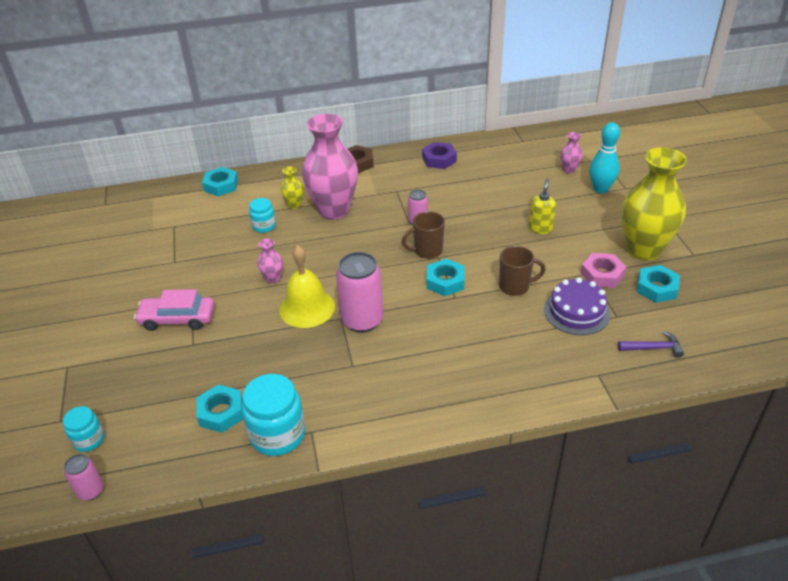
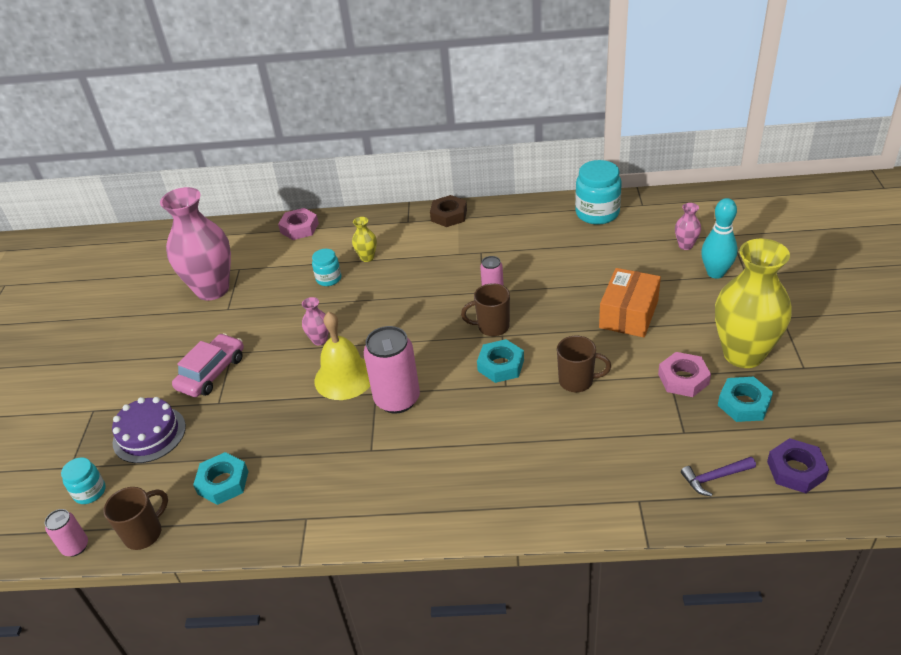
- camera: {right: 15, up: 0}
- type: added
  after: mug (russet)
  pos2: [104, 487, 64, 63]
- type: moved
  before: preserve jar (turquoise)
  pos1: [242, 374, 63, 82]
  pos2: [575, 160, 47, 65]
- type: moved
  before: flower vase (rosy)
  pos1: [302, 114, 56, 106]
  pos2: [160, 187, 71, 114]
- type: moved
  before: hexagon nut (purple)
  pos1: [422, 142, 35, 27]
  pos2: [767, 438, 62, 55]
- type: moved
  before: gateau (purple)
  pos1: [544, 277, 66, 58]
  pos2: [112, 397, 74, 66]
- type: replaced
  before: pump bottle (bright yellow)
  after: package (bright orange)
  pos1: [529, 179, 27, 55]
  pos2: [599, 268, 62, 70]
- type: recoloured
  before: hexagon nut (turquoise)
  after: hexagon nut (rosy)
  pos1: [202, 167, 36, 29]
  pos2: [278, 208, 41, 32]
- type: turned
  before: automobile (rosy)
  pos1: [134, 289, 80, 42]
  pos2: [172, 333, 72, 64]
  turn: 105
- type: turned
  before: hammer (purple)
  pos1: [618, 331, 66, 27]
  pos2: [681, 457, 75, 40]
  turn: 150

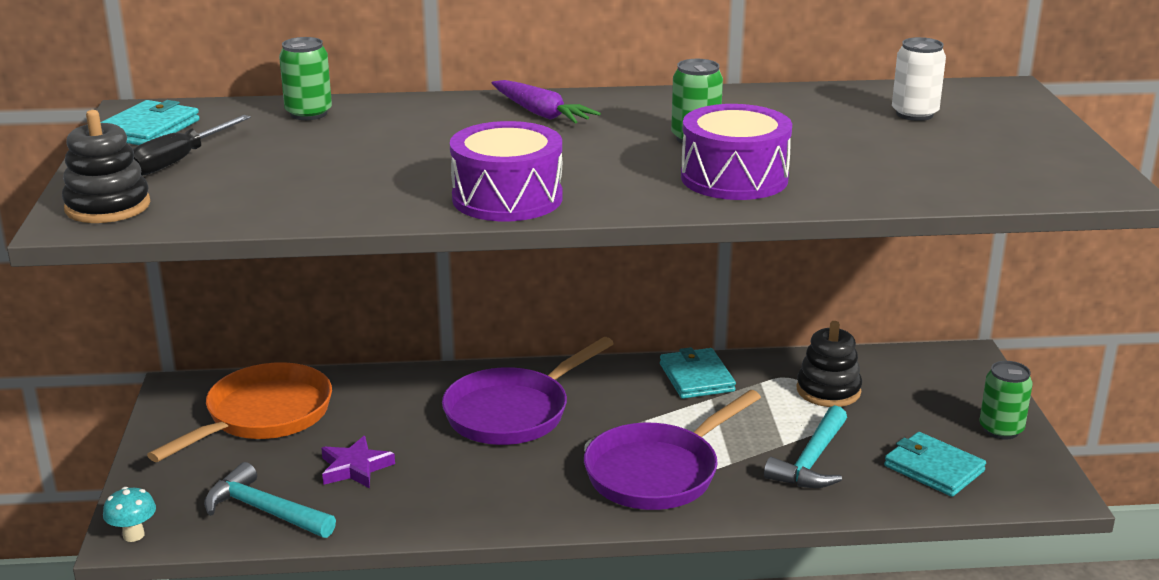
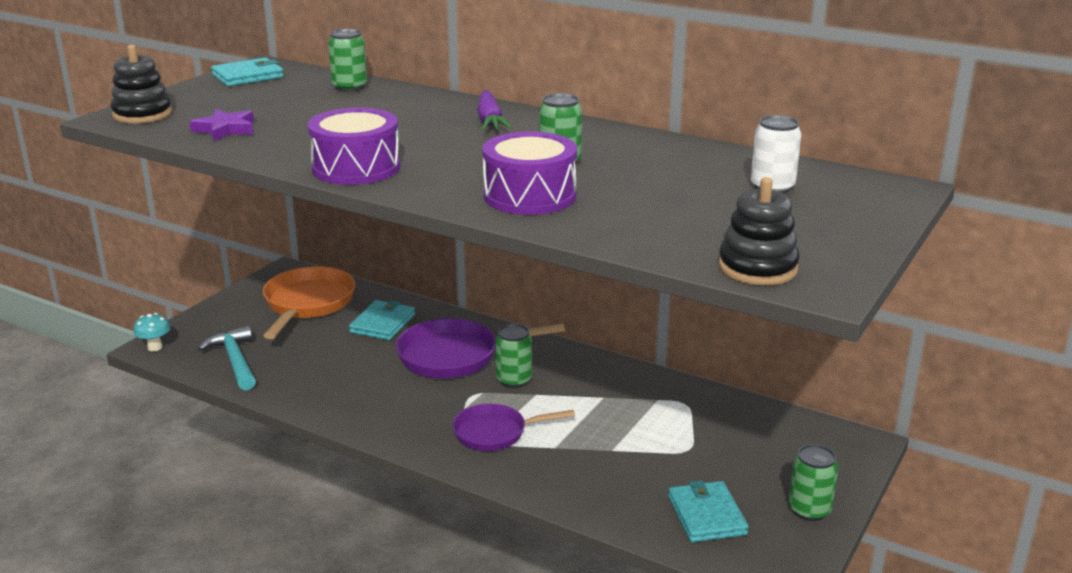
- camera: {right: 35, up: 0}
- type: removed
  before: screwdriver (ebony)
  pos1: [133, 115, 118, 61]
- type: removed
  before: hammer (turquoise)
  pos1: [764, 405, 83, 83]
- type: added
  after: can (emerald)
  pos2: [495, 324, 37, 64]
- type: moved
  before: five-pointed star (purple)
  pos1: [321, 436, 74, 52]
  pos2: [190, 109, 64, 32]
- type: moved
  before: card wallet (turquoise)
  pos1: [660, 347, 76, 52]
  pos2: [349, 300, 66, 40]
- type: moved
  before: stacking toy (ebony)
  pos1: [797, 321, 65, 86]
  pos2: [719, 177, 81, 108]
- type: turned
  before: pan (bright orange)
  pos1: [147, 362, 185, 100]
  pos2: [263, 266, 92, 73]
  turn: -60
- type: resized
  before: pan (purple)
  pos1: [584, 390, 177, 120]
  pos2: [452, 404, 123, 47]
  scale: 0.65

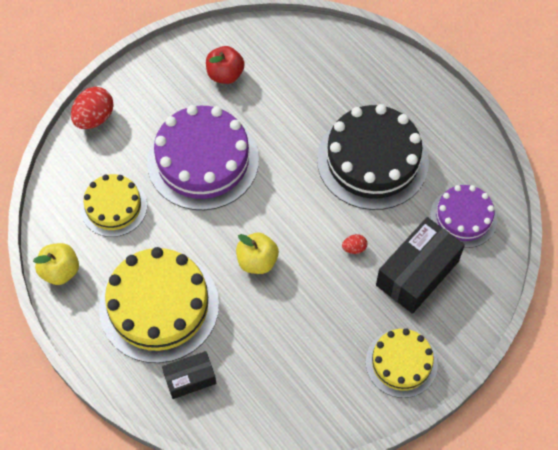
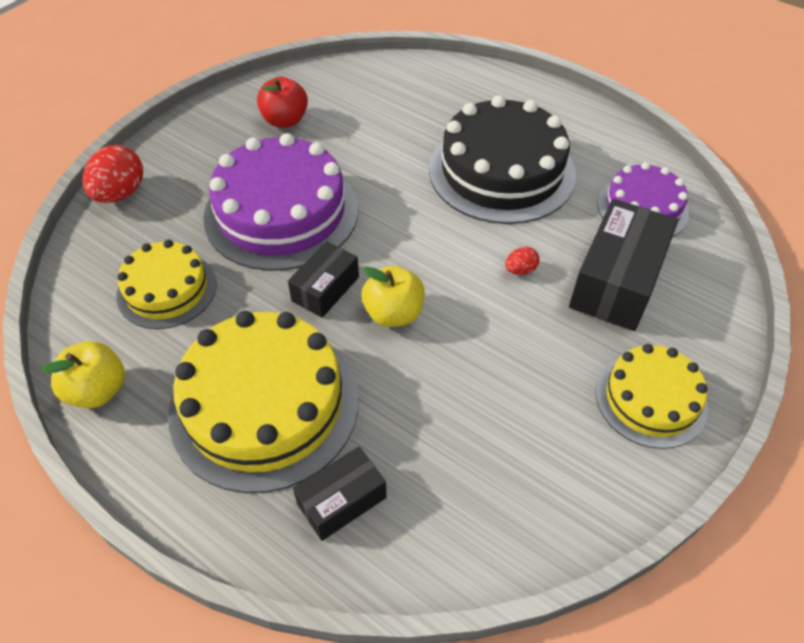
- camera: {right: -15, up: -10}
- type: added
  after: package (ebony)
  pos2: [288, 241, 71, 77]

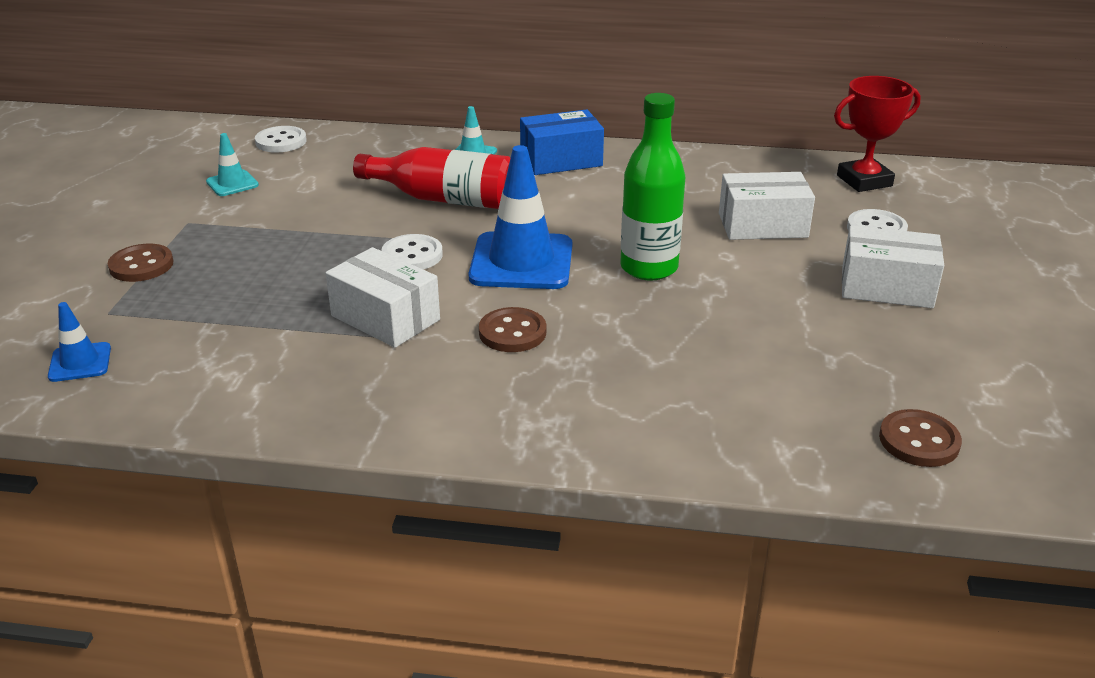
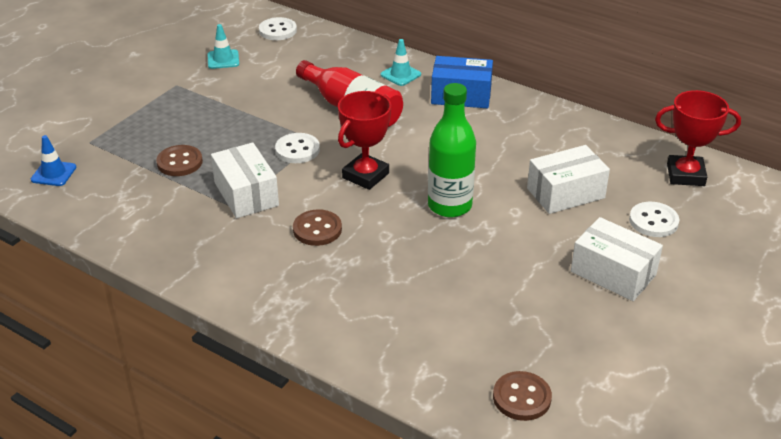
- camera: {right: 25, up: 5}
- type: moved
  before: button (russet)
  pos1: [108, 244, 66, 38]
  pos2: [156, 145, 47, 31]
- type: replaced
  before: road cone (royal blue)
  after: prize cup (scarlet)
  pos1: [469, 145, 103, 144]
  pos2: [338, 91, 53, 99]
- type: turned
  before: package (pure white)
  pos1: [719, 172, 96, 68]
  pos2: [527, 145, 83, 69]
  turn: -45

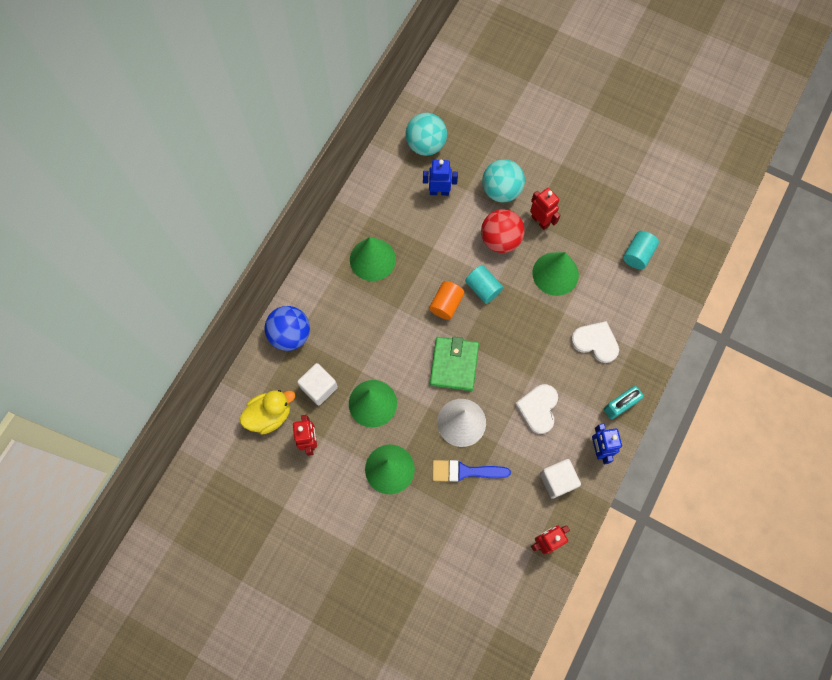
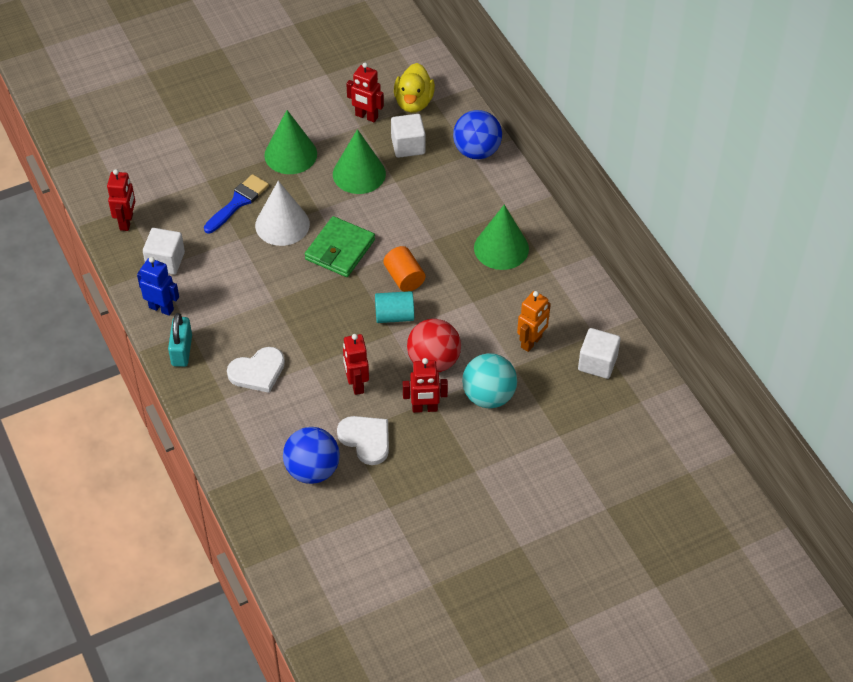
- camera: {right: 125, up: -20}
- type: moved
  before: love heart (pure white)
  pos1: [515, 384, 43, 50]
  pos2: [337, 416, 52, 49]
- type: replaced
  before: sphere (turquoise)
  after: solid cube (pure white)
  pos1: [405, 113, 42, 43]
  pos2: [578, 328, 43, 51]
- type: replaced
  before: cone shape (emerald)
  after: robot figure (scarlet)
  pos1: [533, 252, 46, 44]
  pos2: [343, 334, 26, 61]
- type: replaced
  before: solid cylinder (turquoise)
  after: sphere (royal blue)
  pos1: [623, 231, 36, 38]
  pos2: [283, 427, 57, 57]
- type: recoloured
  before: robot figure (royal blue)
  after: robot figure (bright orange)
  pos1: [423, 160, 35, 36]
  pos2: [517, 291, 34, 61]
- type: turned
  before: card wallet (emerald)
  pos1: [430, 337, 49, 54]
  pos2: [305, 216, 70, 61]
  turn: 75

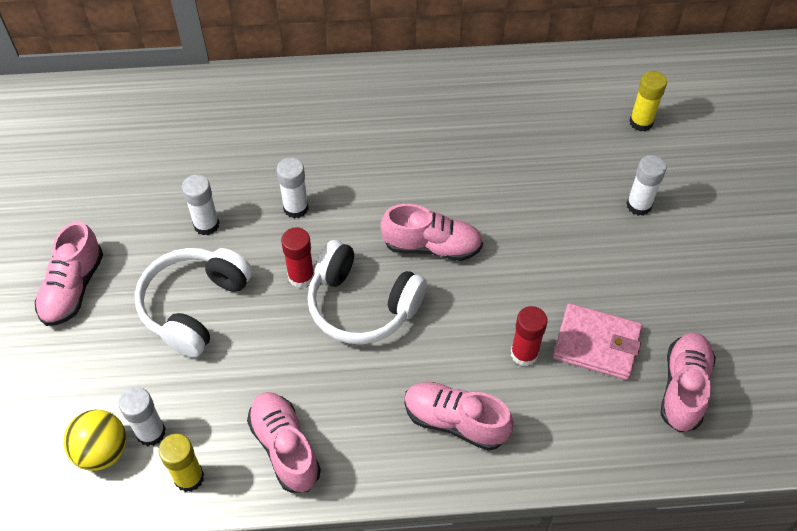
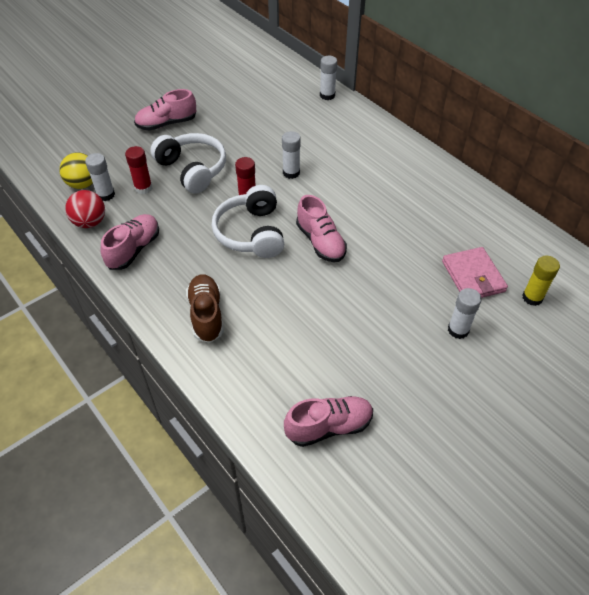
- camera: {right: 55, up: -5}
- type: moved
  before: glue (pure white)
  pos1: [182, 175, 37, 60]
  pos2: [320, 56, 17, 44]
- type: moved
  before: glue (scarlet)
  pos1: [511, 306, 37, 60]
  pos2: [125, 146, 27, 48]
- type: moved
  before: card wallet (rosy)
  pos1: [553, 303, 89, 77]
  pos2: [442, 247, 66, 51]
- type: replaced
  before: glue (bright yellow)
  after: sphere (scarlet)
  pos1: [158, 434, 46, 58]
  pos2: [65, 190, 40, 38]
- type: recoloured
  before: sneaker (rosy)
  after: sneaker (russet)
  pos1: [404, 382, 110, 69]
  pos2: [186, 274, 38, 69]
- type: turned
  before: headphones (pure white)
  pos1: [135, 248, 118, 110]
  pos2: [150, 133, 76, 61]
  turn: 60

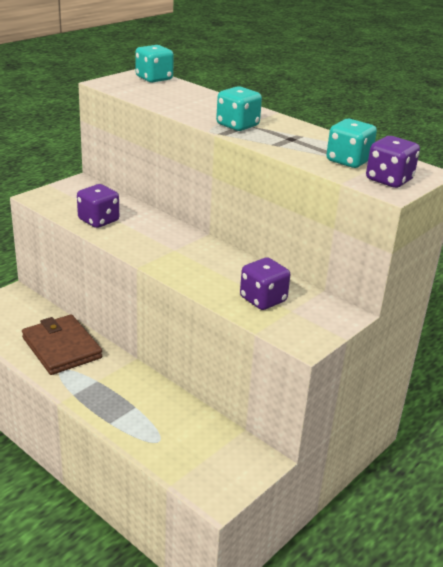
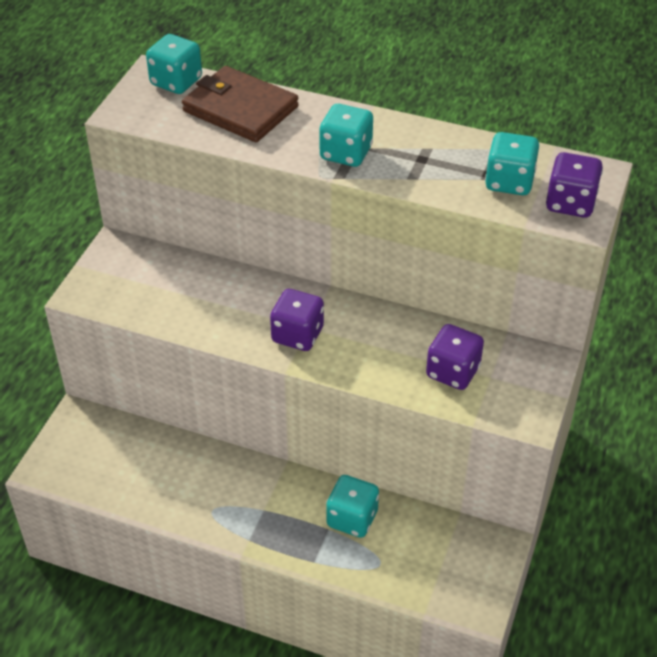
- camera: {right: -20, up: 15}
- type: added
  after: die (turquoise)
  pos2: [326, 475, 53, 63]
- type: moved
  before: card wallet (russet)
  pos1: [22, 314, 80, 61]
  pos2: [182, 66, 117, 76]
- type: moved
  before: die (purple)
  pos1: [77, 184, 42, 44]
  pos2: [270, 289, 54, 62]

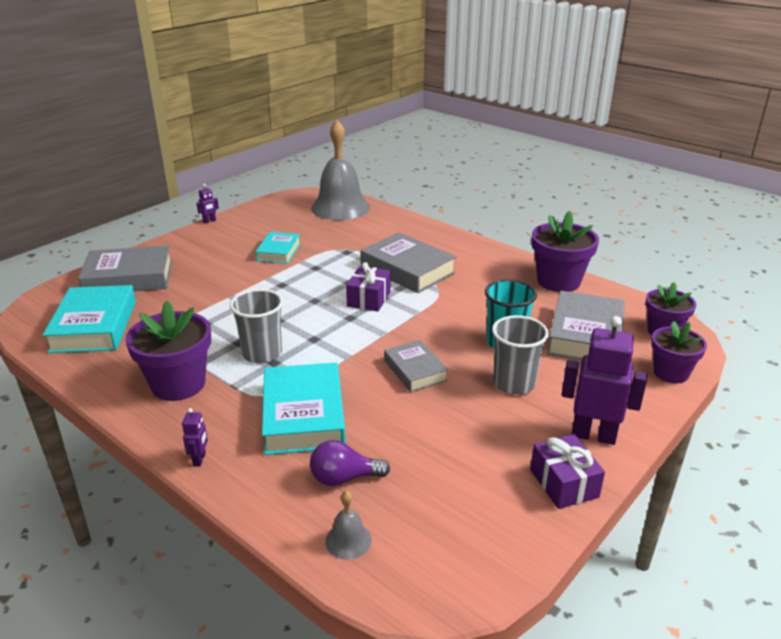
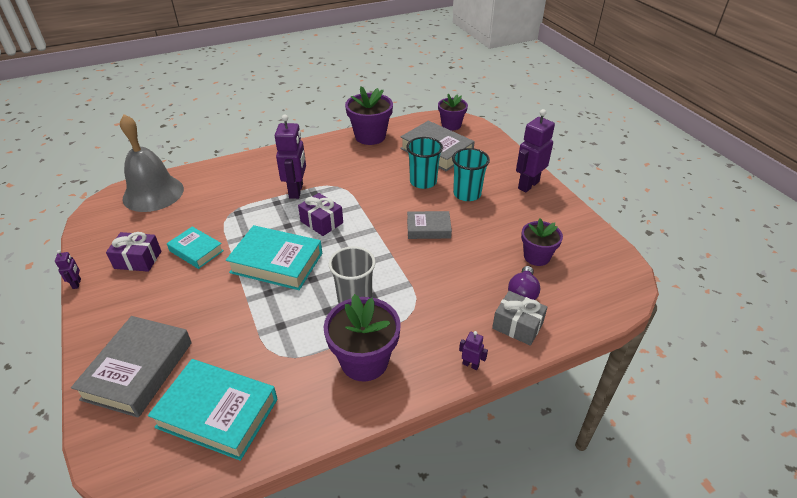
- camera: {right: -65, up: 10}
- type: removed
  before: hand bell (grey)
  pos1: [325, 491, 47, 69]
- type: added
  after: wrapped gift (grey)
  pos2: [492, 291, 55, 55]
- type: moved
  before: hardcover (turquoise)
  pos1: [262, 363, 84, 92]
  pos2: [226, 225, 96, 65]
- type: moved
  before: wrapped gift (purple)
  pos1: [530, 434, 75, 75]
  pos2: [106, 232, 55, 40]
- type: moved
  before: flower pot (purple)
  pos1: [651, 321, 56, 63]
  pos2: [521, 218, 42, 48]
- type: replaced
  before: hardcover (grey)
  after: robot figure (purple)
  pos1: [361, 232, 95, 61]
  pos2: [275, 114, 31, 85]
- type: recoloured
  before: tumbler (grey)
  after: tumbler (turquoise)
  pos1: [492, 315, 57, 80]
  pos2: [452, 148, 38, 53]

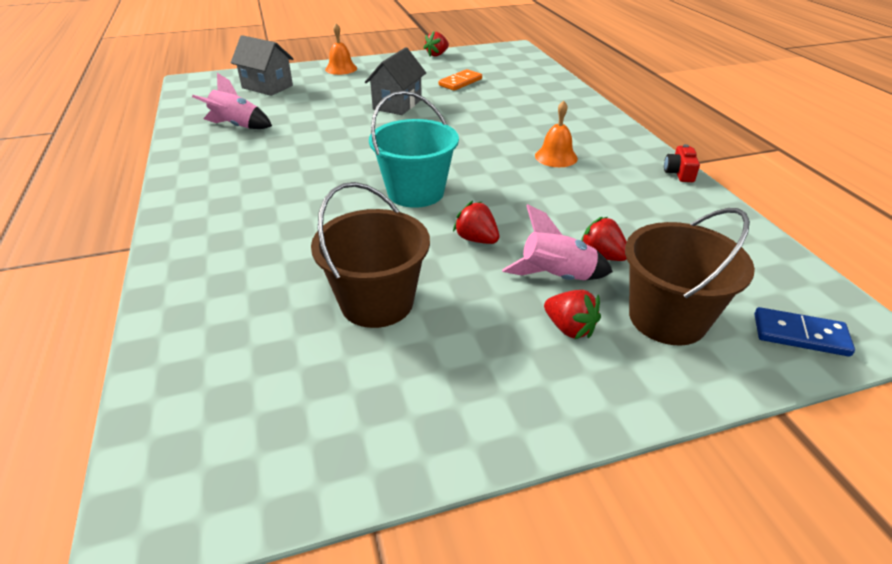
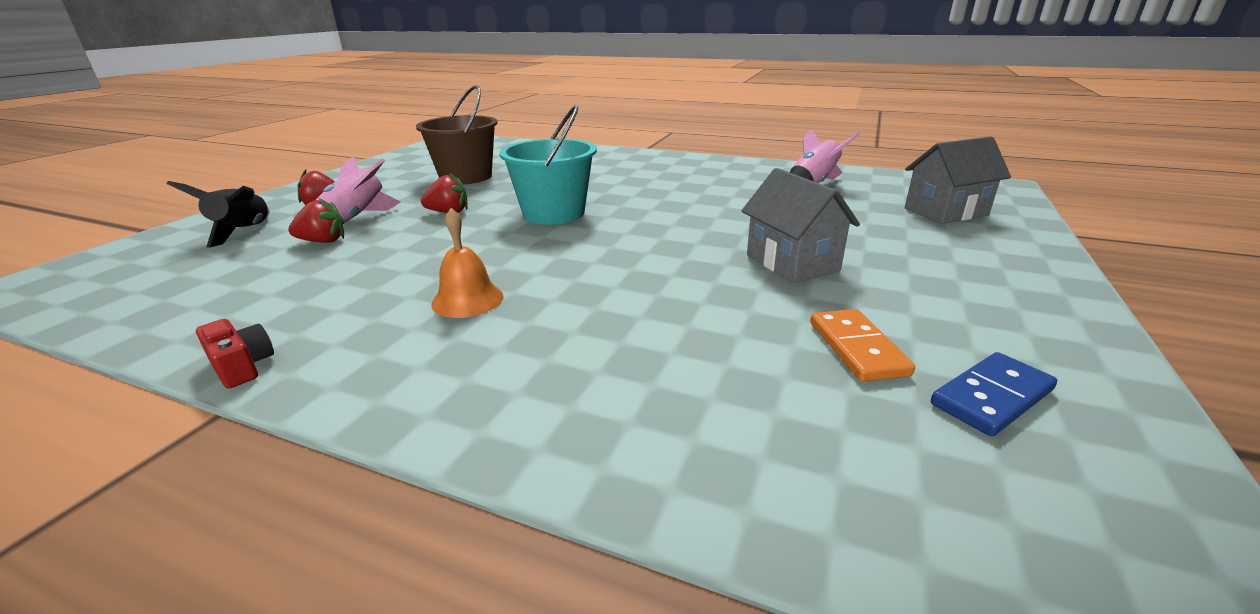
- camera: {right: 130, up: -10}
- type: removed
  before: hand bell (bright orange)
  pos1: [325, 23, 32, 52]
- type: removed
  before: berry (scarlet)
  pos1: [424, 31, 25, 26]
- type: moved
  before: domino tile (royal blue)
  pos1: [754, 307, 101, 50]
  pos2: [931, 352, 126, 84]
- type: replaced
  before: bucket (russet)
  after: spaceship (ebony)
  pos1: [625, 208, 130, 137]
  pos2: [167, 181, 103, 66]

